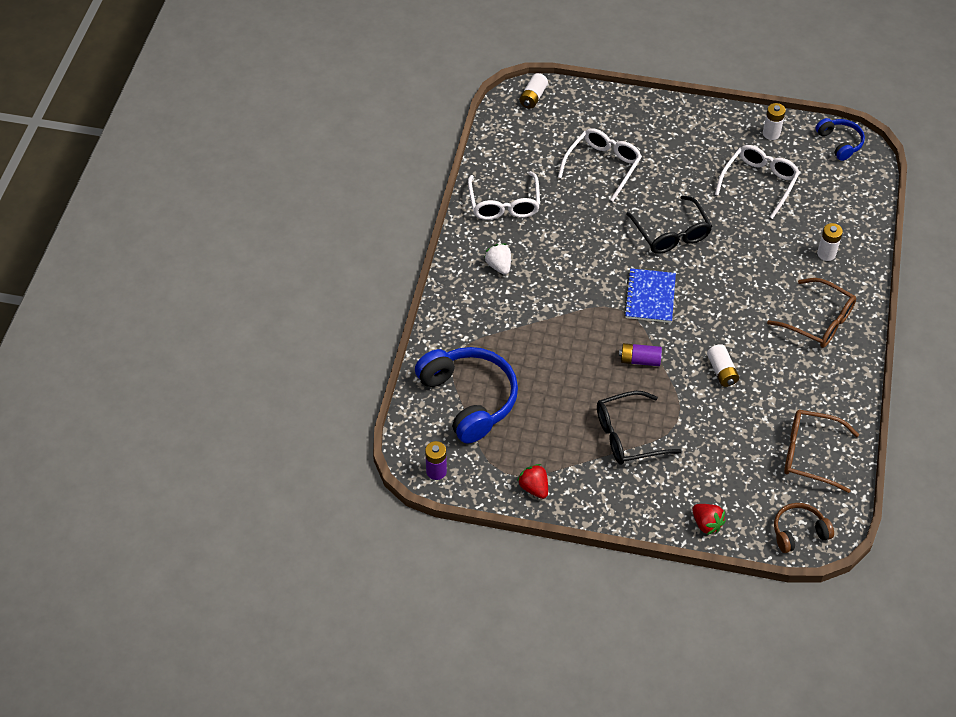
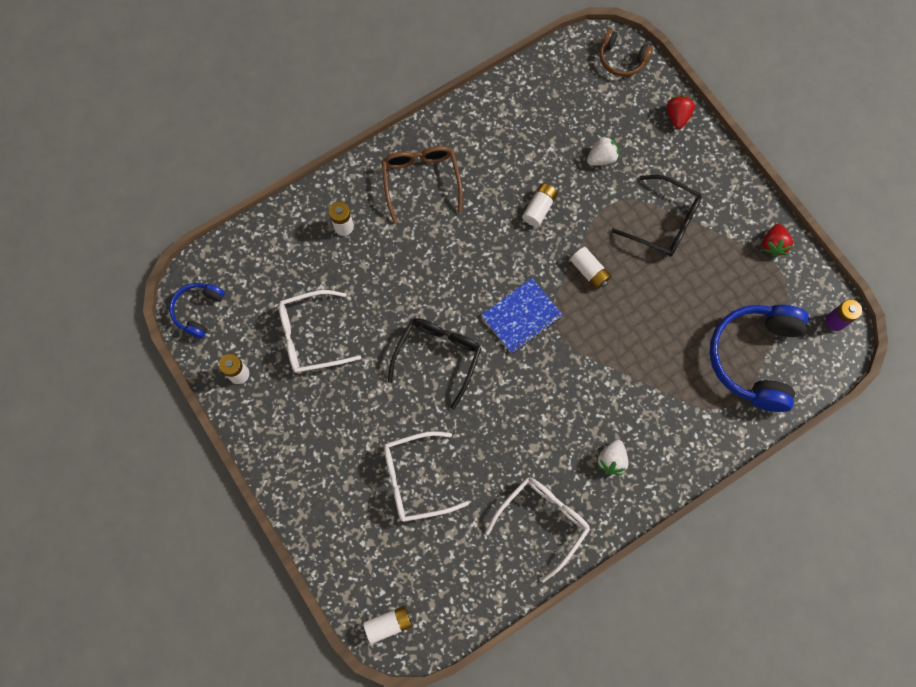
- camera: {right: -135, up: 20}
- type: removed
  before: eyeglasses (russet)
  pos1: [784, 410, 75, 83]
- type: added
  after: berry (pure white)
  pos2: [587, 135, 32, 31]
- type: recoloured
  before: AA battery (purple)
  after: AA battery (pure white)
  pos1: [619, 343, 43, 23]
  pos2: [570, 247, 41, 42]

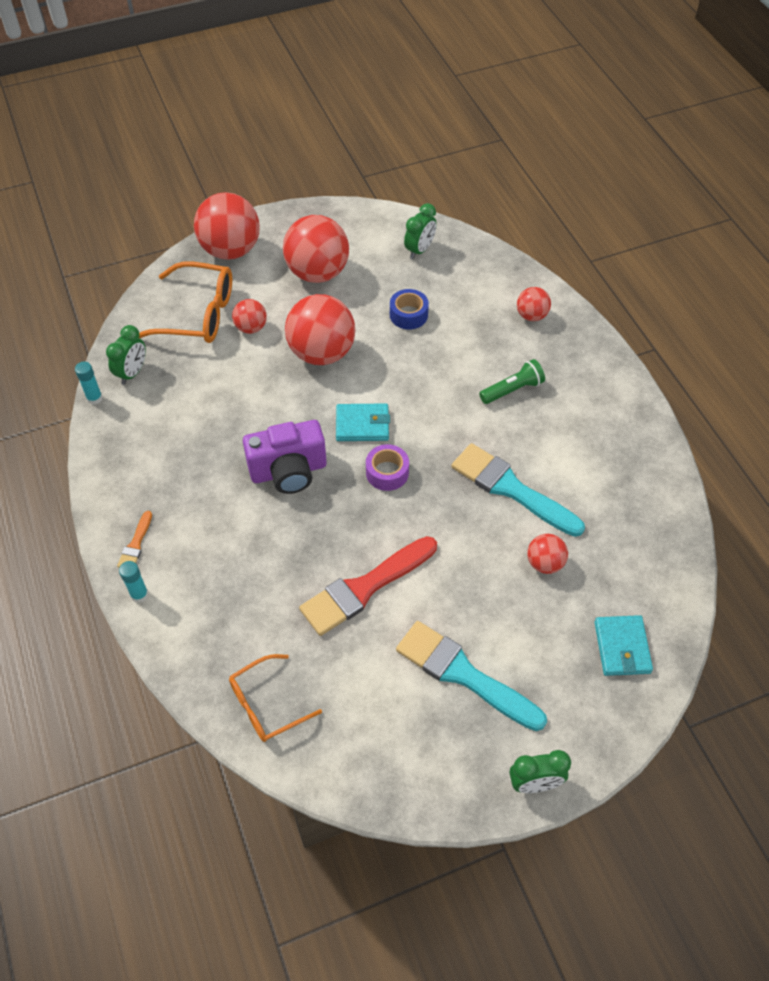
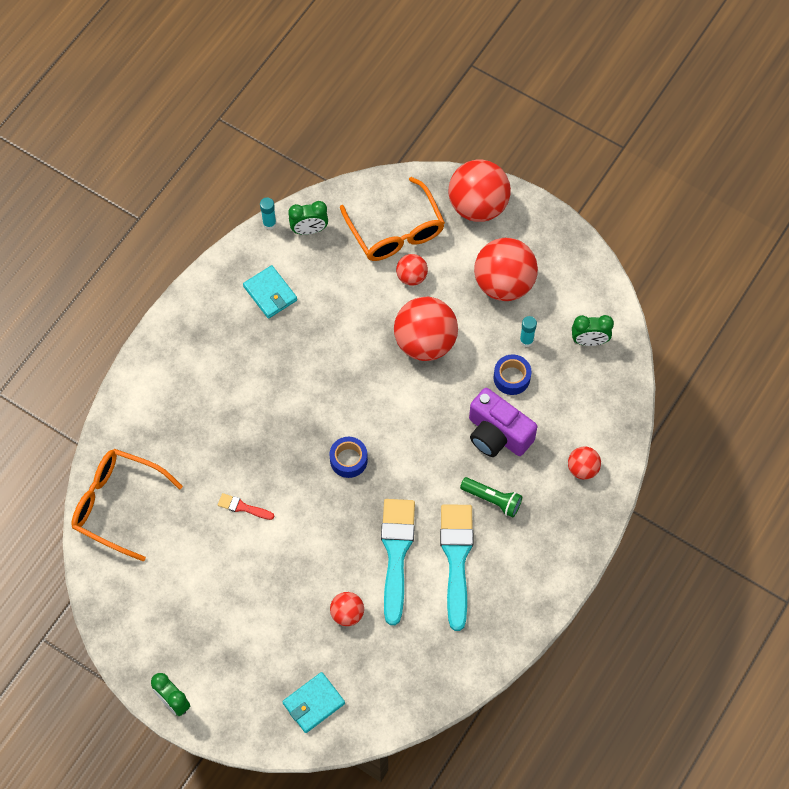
- camera: {right: 55, up: 10}
- type: removed
  before: brush (bright orange)
  pos1: [117, 511, 35, 57]
- type: moved
  before: glue (turquoise)
  pos1: [119, 561, 30, 42]
  pos2: [520, 316, 17, 31]
- type: moved
  before: compact camera (purple)
  pos1: [243, 420, 84, 74]
  pos2: [469, 388, 68, 69]
- type: moved
  before: card wallet (turquoise)
  pos1: [336, 404, 54, 37]
  pos2: [243, 265, 54, 54]
- type: moved
  before: brush (turquoise)
  pos1: [396, 621, 151, 110]
  pos2: [440, 505, 33, 126]
- type: recoloured
  before: sticky tape (purple)
  after: sticky tape (royal blue)
  pos1: [366, 444, 43, 47]
  pos2: [329, 437, 39, 41]
- type: resized
  before: eyeglasses (bright orange)
  pos1: [229, 654, 93, 88]
  pos2: [71, 449, 112, 113]
  scale: 1.55
- type: resized
  before: brush (scarlet)
  pos1: [299, 536, 138, 100]
  pos2: [218, 493, 57, 27]
  scale: 0.45

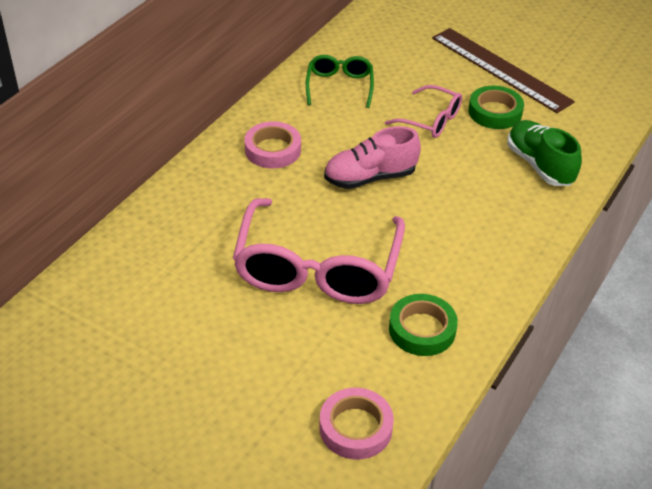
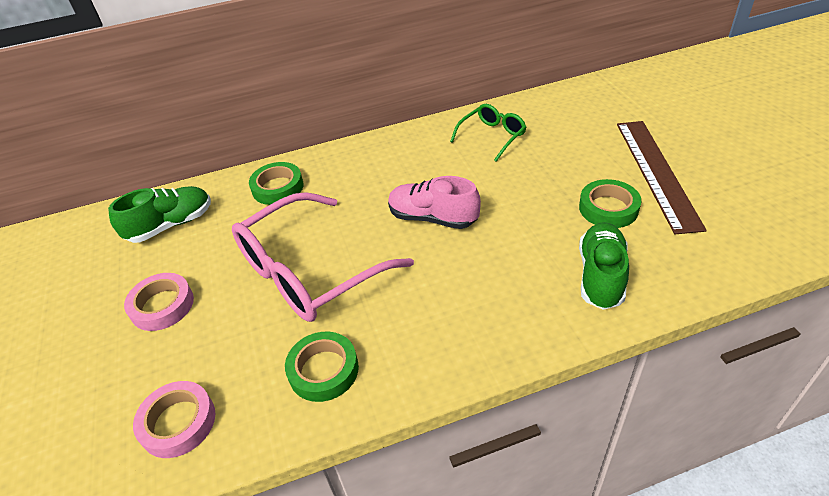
- camera: {right: 45, up: 0}
- type: removed
  before: eyeglasses (rosy)
  pos1: [385, 85, 77, 53]
- type: added
  after: sneaker (emerald)
  pos2: [108, 186, 103, 57]
- type: added
  after: sticky tape (emerald)
  pos2: [249, 162, 55, 43]
- type: moved
  before: sticky tape (rosy)
  pos1: [244, 121, 57, 47]
  pos2: [124, 273, 70, 58]

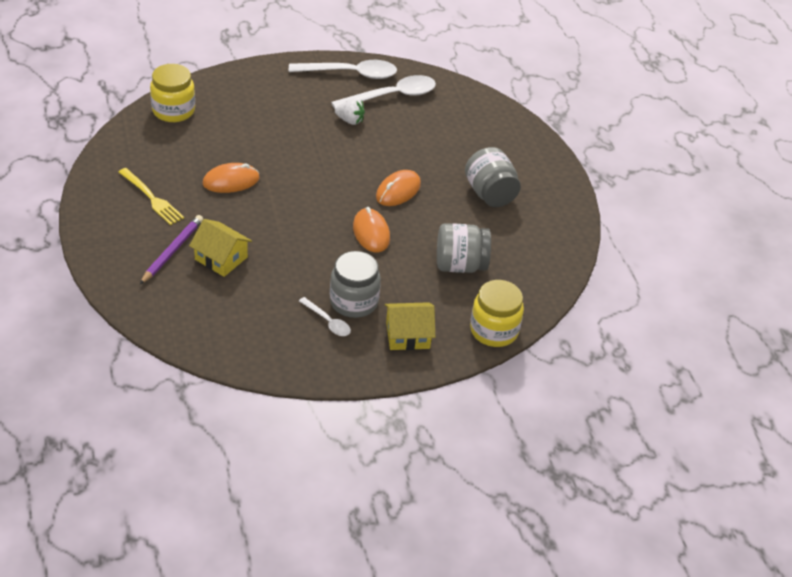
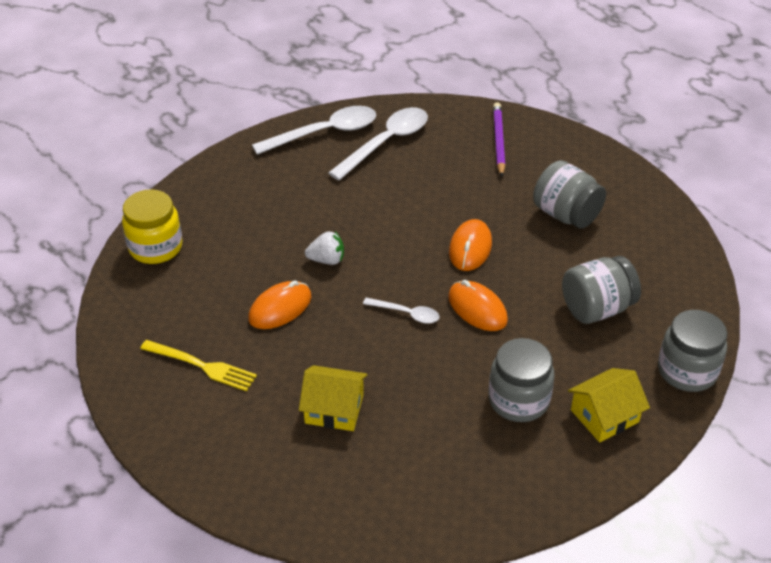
- camera: {right: -20, up: 0}
- type: moved
  before: pencil (purple)
  pos1: [140, 215, 63, 69]
  pos2: [493, 102, 12, 75]
- type: moved
  before: spoon (pure white)
  pos1: [299, 297, 52, 39]
  pos2: [363, 298, 77, 26]
- type: moved
  before: berry (pure white)
  pos1: [335, 99, 30, 26]
  pos2: [305, 231, 39, 34]
- type: recoloured
  before: preserve jar (bright yellow)
  after: preserve jar (grey)
  pos1: [470, 280, 54, 67]
  pos2: [658, 310, 69, 82]

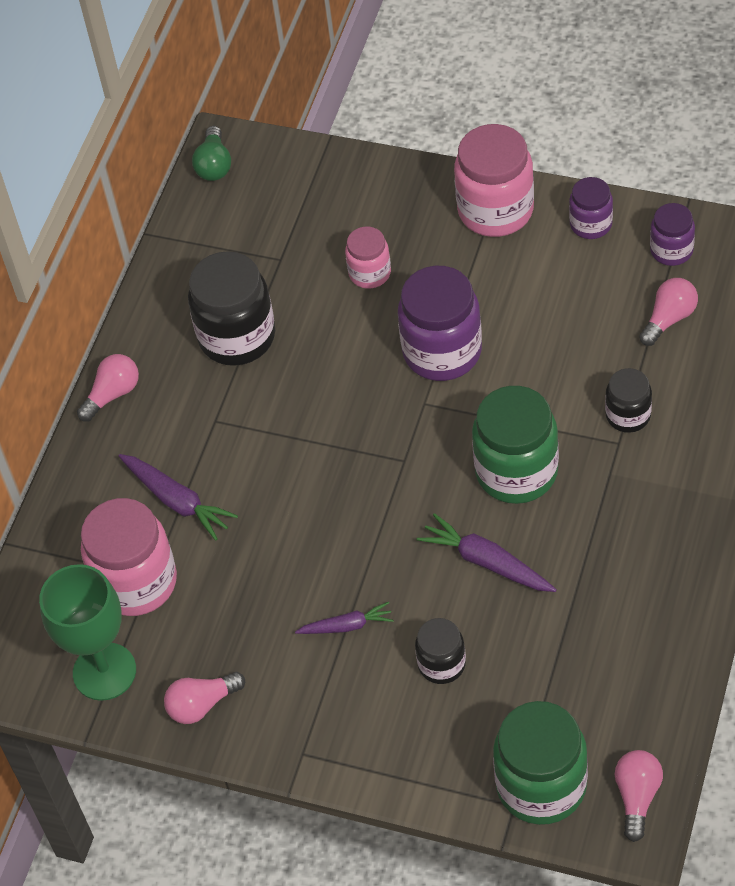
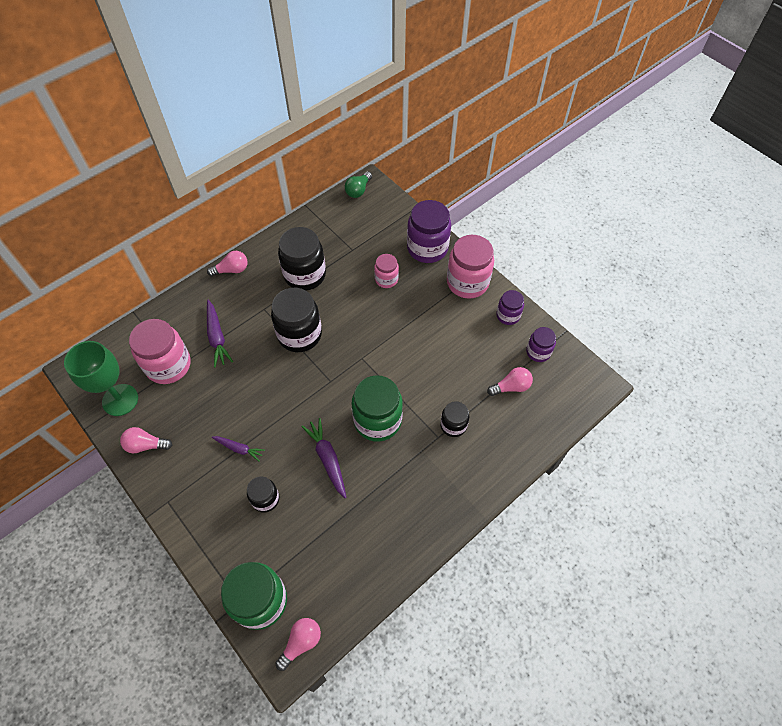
- camera: {right: 25, up: 5}
- type: added
  after: preserve jar (ebony)
  pos2: [271, 288, 51, 64]
- type: moved
  before: preserve jar (purple)
  pos1: [398, 266, 84, 115]
  pos2: [407, 200, 44, 63]

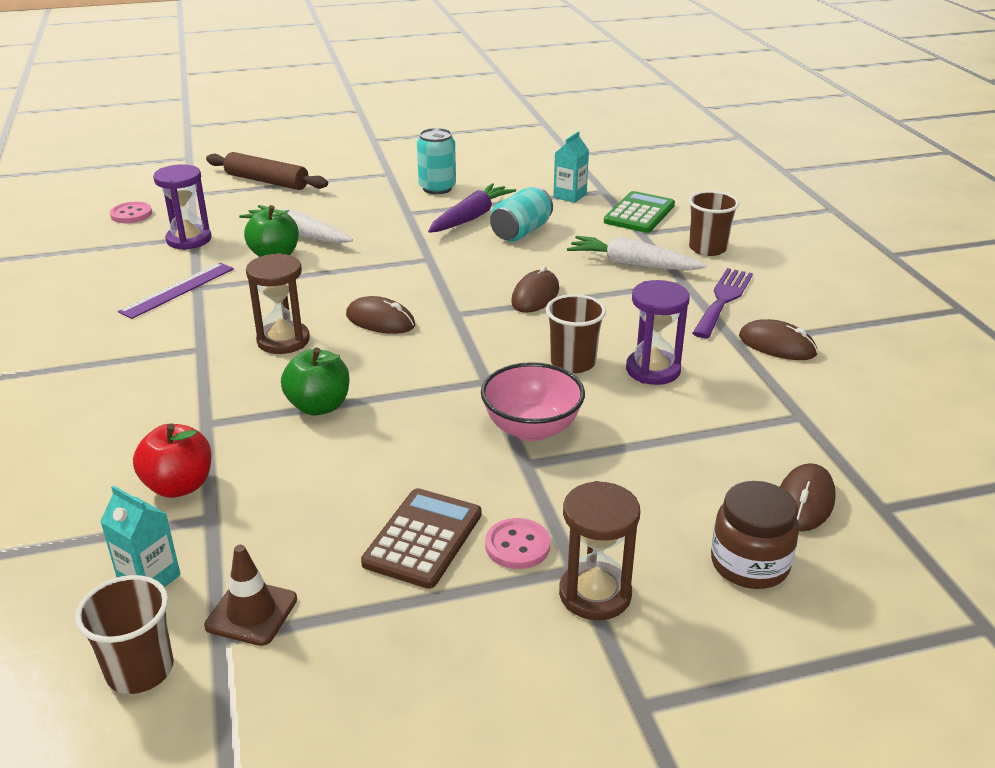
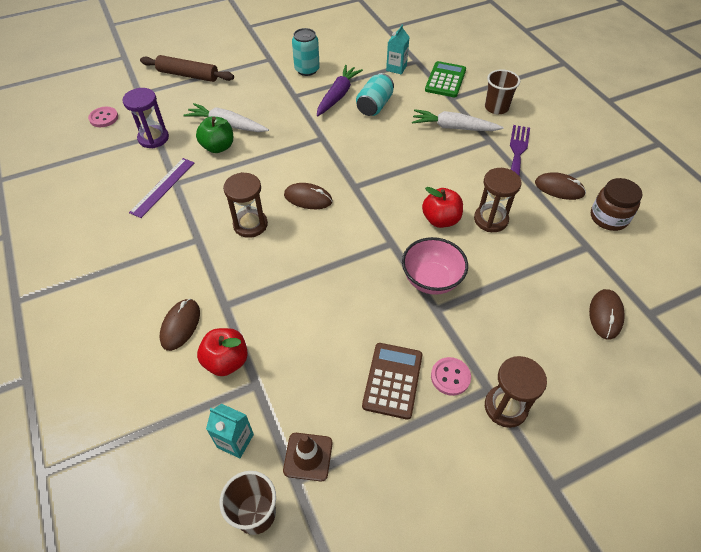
- camera: {right: -10, up: 20}
- type: removed
  before: apple fruit (emerald)
  pos1: [281, 347, 68, 69]
- type: moved
  before: PC mouse (russet)
  pos1: [511, 266, 48, 47]
  pos2: [160, 299, 40, 52]
- type: moved
  before: preserve jar (russet)
  pos1: [711, 481, 88, 108]
  pos2: [591, 178, 52, 53]
- type: replaced
  before: tumbler (russet)
  after: apple fruit (scarlet)
  pos1: [546, 294, 60, 79]
  pos2: [422, 187, 41, 41]
- type: recoloured
  before: hourglass (purple)
  after: hourglass (russet)
  pos1: [626, 280, 64, 105]
  pos2: [474, 168, 48, 64]

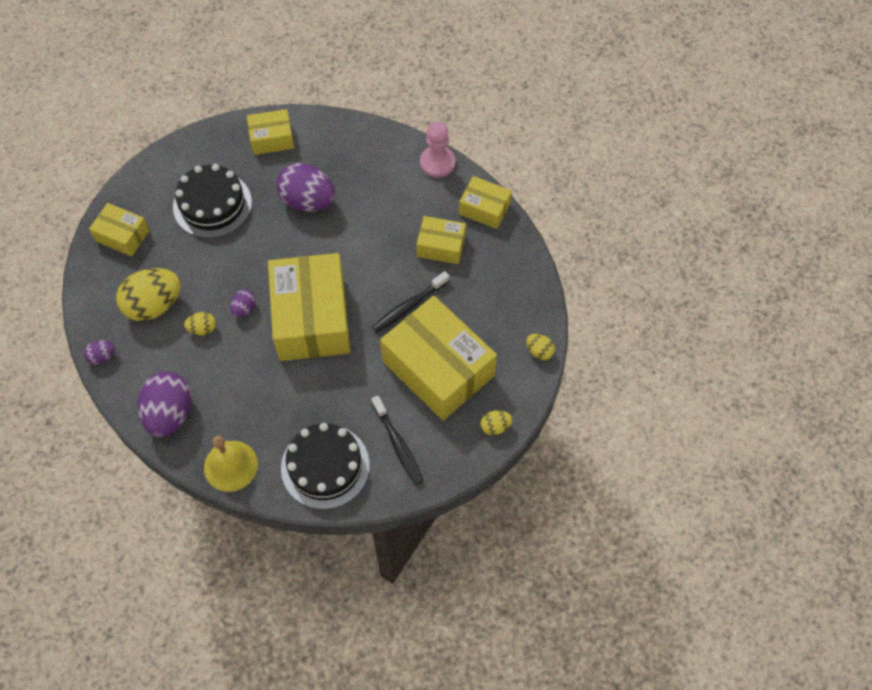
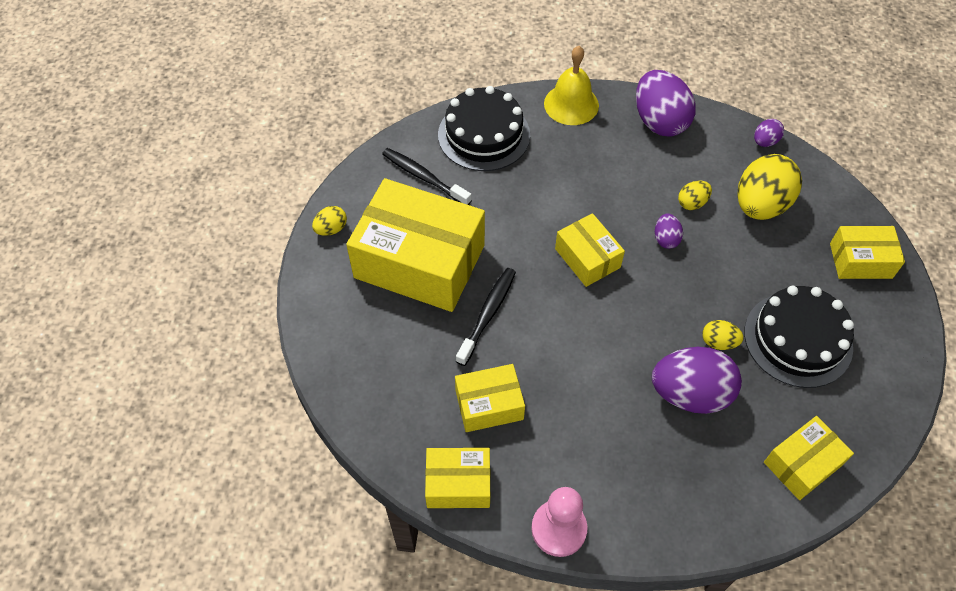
- camera: {right: 155, up: -5}
- type: moved
  before: egg (bright yellow)
  pos1: [526, 334, 29, 26]
  pos2: [702, 320, 41, 30]
- type: resized
  before: package (bright yellow)
  pos1: [268, 253, 82, 108]
  pos2: [555, 213, 70, 74]
  scale: 0.51

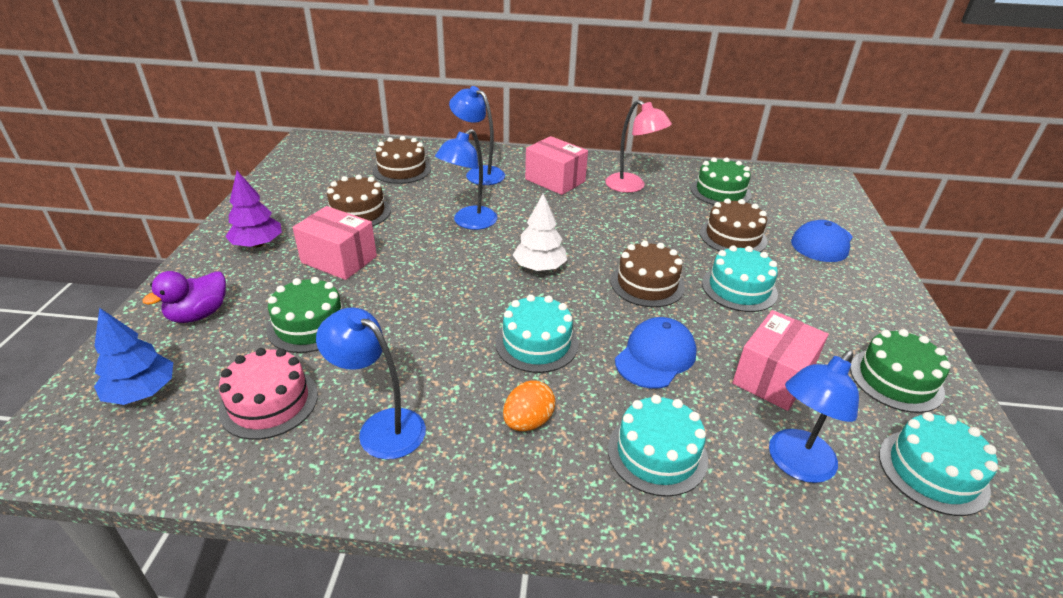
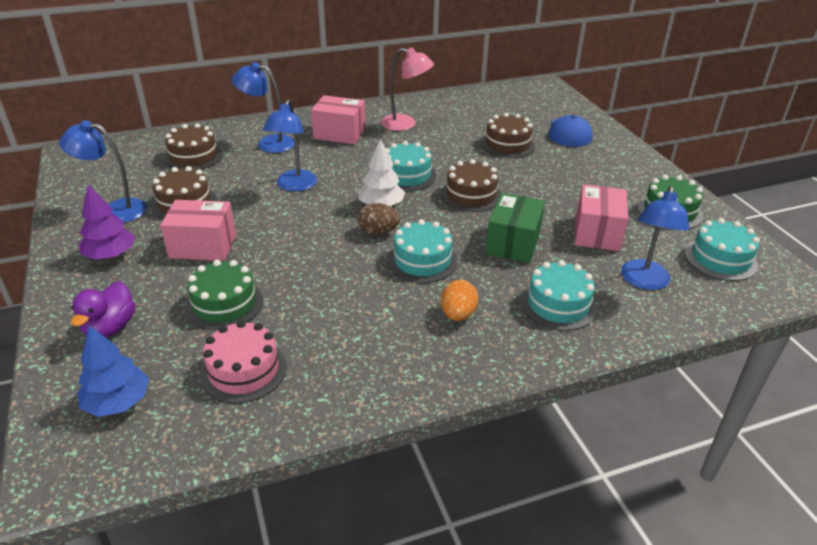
- camera: {right: -25, up: 0}
- type: removed
  before: gateau (emerald)
  pos1: [691, 157, 60, 48]
- type: added
  after: egg (russet)
  pos2: [358, 203, 42, 32]
- type: moved
  before: lamp (royal blue)
  pos1: [316, 307, 110, 153]
  pos2: [59, 121, 88, 101]
- type: moved
  before: gateau (turquoise)
  pos1: [702, 245, 76, 67]
  pos2: [386, 141, 51, 50]
- type: replaced
  before: peaked cap (royal blue)
  after: package (emerald)
  pos1: [615, 317, 82, 71]
  pos2: [485, 193, 60, 70]

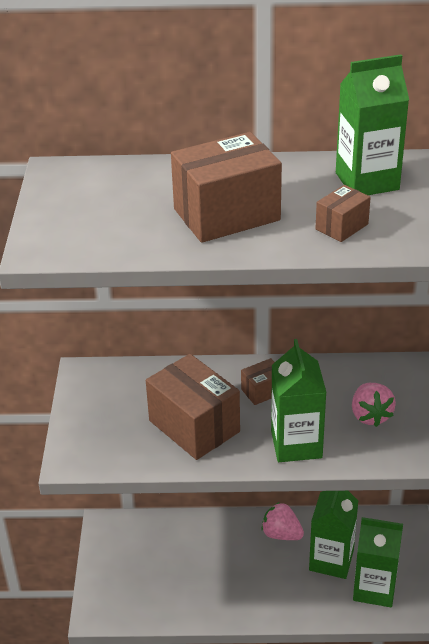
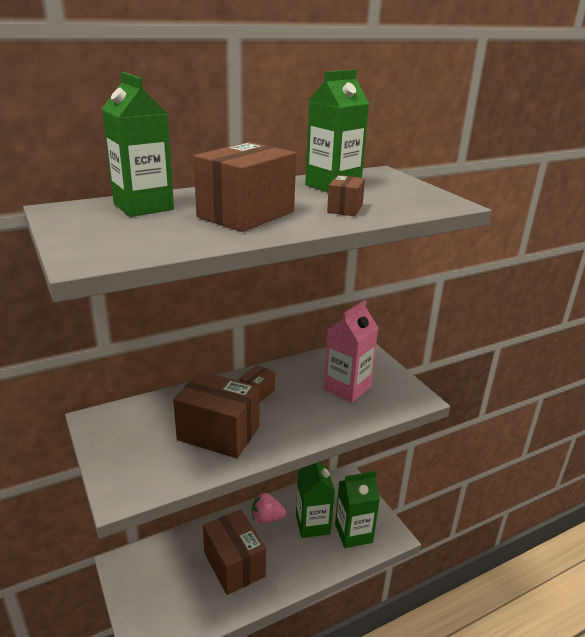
- camera: {right: -30, up: -10}
- type: added
  after: package (russet)
  pos2: [203, 509, 63, 86]
- type: moved
  before: milk carton (emerald)
  pos1: [271, 339, 56, 123]
  pos2: [102, 72, 72, 145]
- type: replaced
  before: berry (rosy)
  after: milk carton (rosy)
  pos1: [352, 383, 44, 44]
  pos2: [323, 300, 55, 103]

